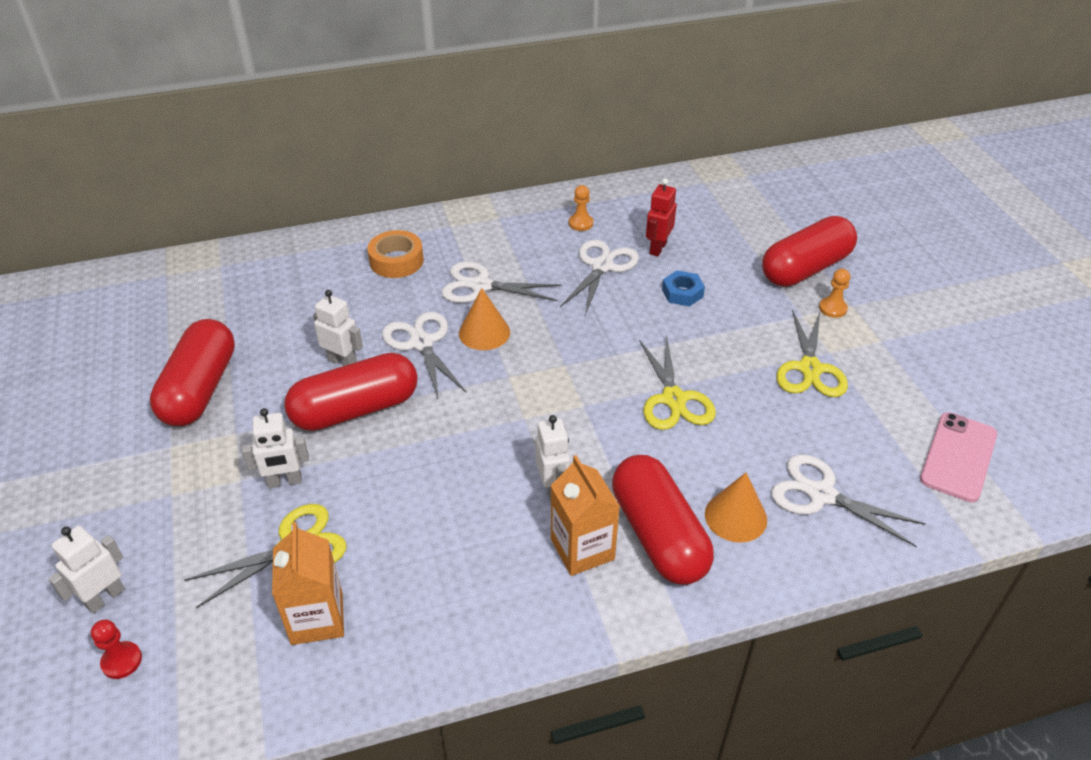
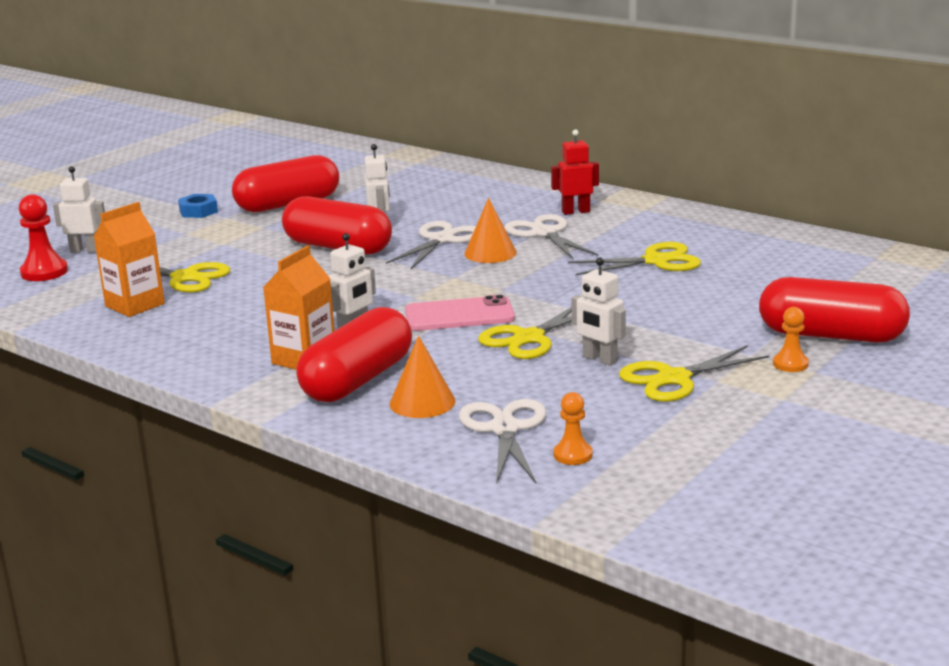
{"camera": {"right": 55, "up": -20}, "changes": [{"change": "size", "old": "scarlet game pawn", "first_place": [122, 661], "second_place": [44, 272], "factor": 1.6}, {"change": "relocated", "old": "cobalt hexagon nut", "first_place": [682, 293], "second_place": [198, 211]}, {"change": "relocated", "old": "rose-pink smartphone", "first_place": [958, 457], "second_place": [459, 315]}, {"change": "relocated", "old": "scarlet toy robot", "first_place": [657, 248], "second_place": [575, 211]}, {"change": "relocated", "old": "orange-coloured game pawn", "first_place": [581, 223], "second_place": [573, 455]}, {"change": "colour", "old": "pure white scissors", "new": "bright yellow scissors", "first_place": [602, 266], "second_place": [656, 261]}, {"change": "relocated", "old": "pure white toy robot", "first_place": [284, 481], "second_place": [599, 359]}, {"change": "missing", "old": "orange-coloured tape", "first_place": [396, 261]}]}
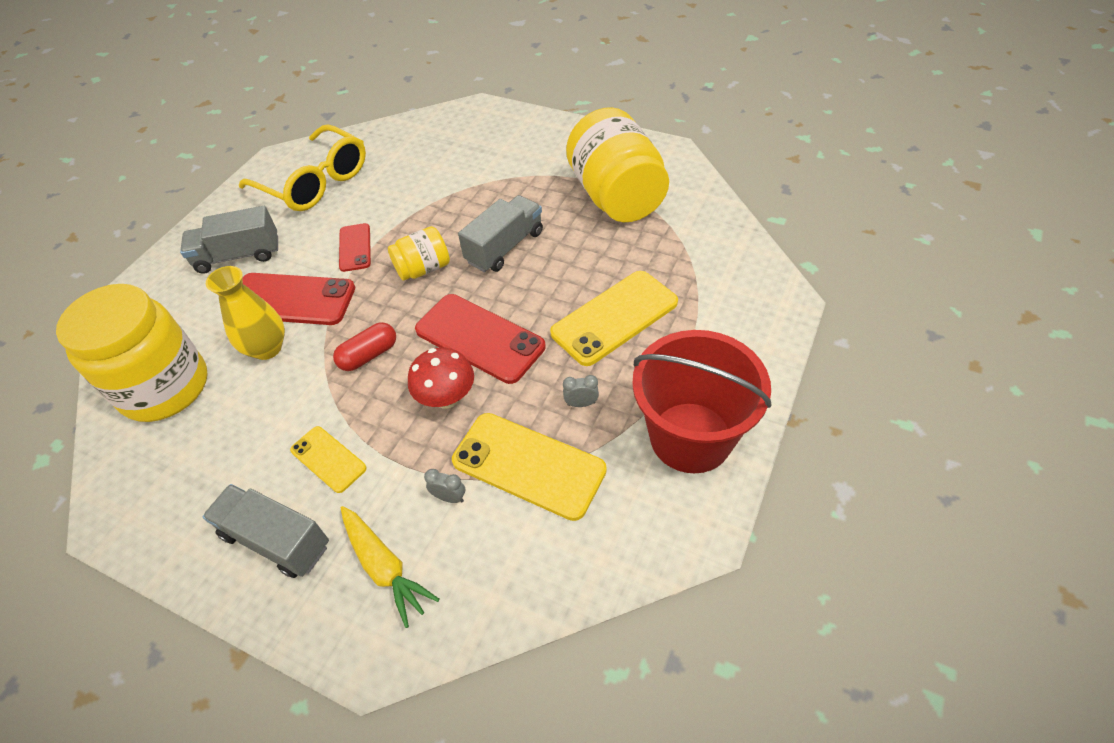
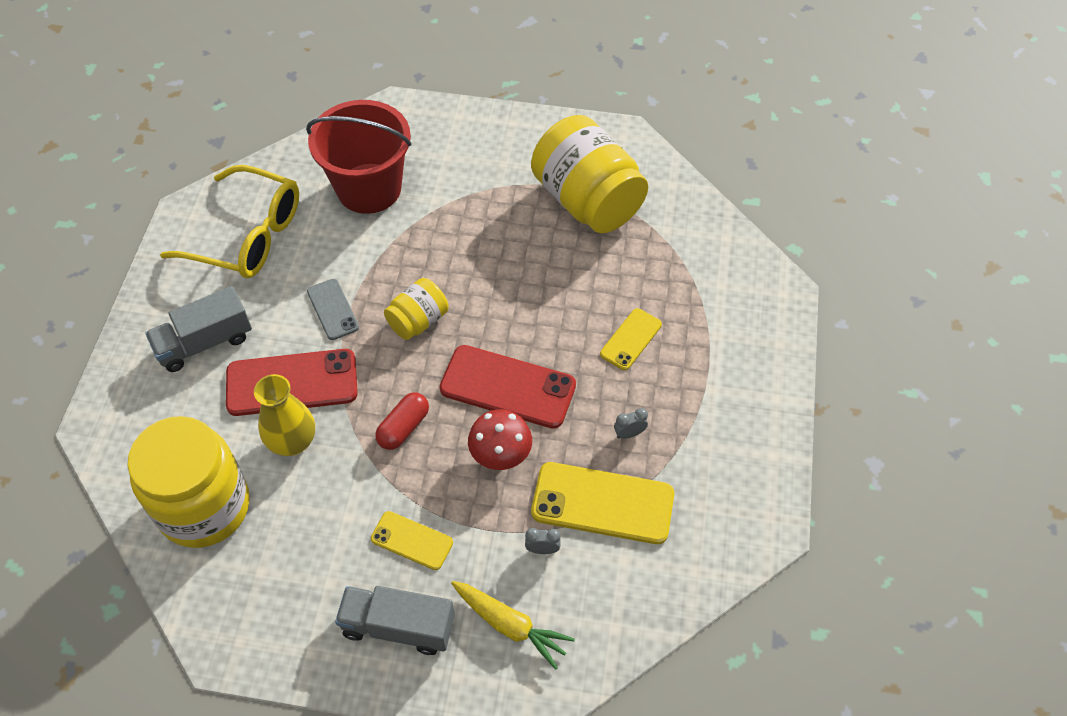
{"camera": {"right": -20, "up": 5}, "changes": [{"change": "relocated", "old": "scarlet sand bucket", "first_place": [690, 437], "second_place": [369, 188]}, {"change": "colour", "old": "scarlet smartphone", "new": "gray smartphone", "first_place": [355, 247], "second_place": [333, 309]}, {"change": "size", "old": "bright yellow smartphone", "first_place": [614, 318], "second_place": [631, 339], "factor": 0.56}, {"change": "missing", "old": "gray truck", "first_place": [505, 247]}]}
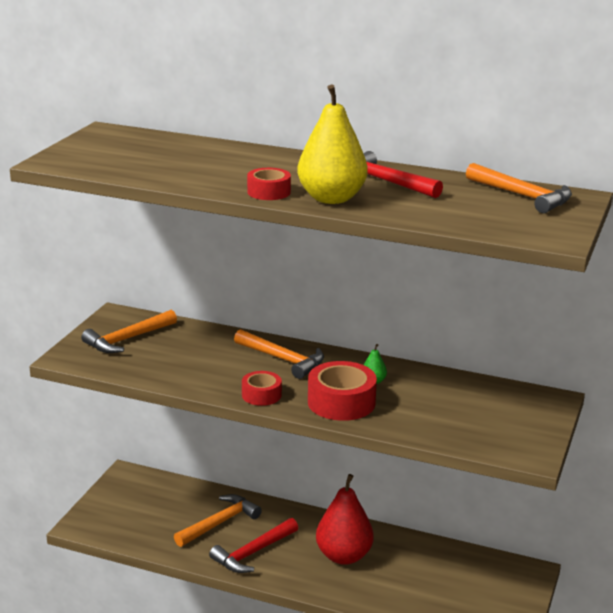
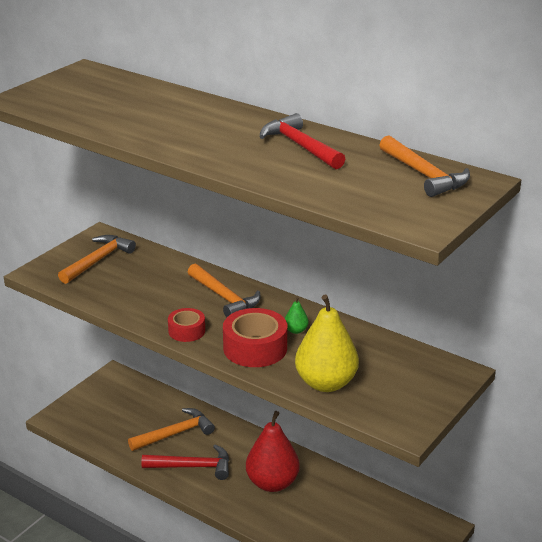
{"camera": {"right": 15, "up": 5}, "changes": [{"change": "spun", "old": "orange-coloured hammer", "first_place": [127, 339], "second_place": [98, 260], "degrees": 150}, {"change": "spun", "old": "scarlet hammer", "first_place": [253, 553], "second_place": [192, 467], "degrees": -150}, {"change": "relocated", "old": "bright yellow toy pear", "first_place": [331, 198], "second_place": [326, 383]}, {"change": "missing", "old": "scarlet tape", "first_place": [269, 192]}]}
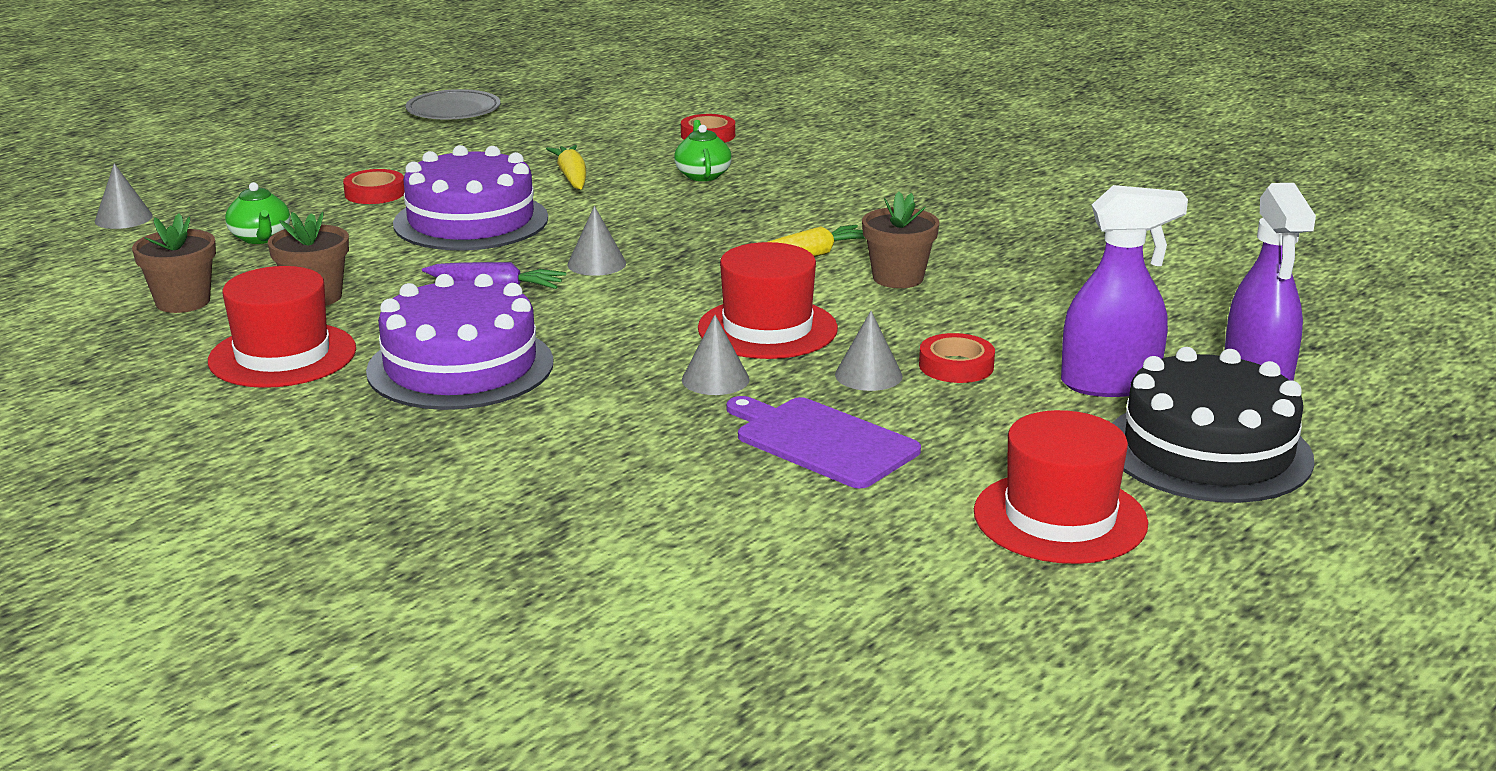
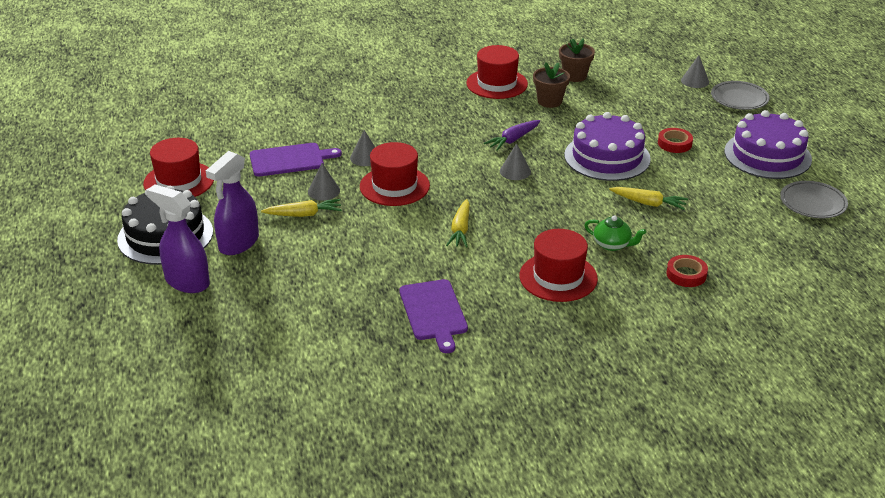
{"camera": {"right": 125, "up": 10}, "changes": [{"change": "exchanged", "old": "scarlet tape", "new": "bright yellow root vegetable", "first_place": [956, 366], "second_place": [303, 214]}, {"change": "appeared", "new": "violet bread board", "second_place": [433, 312]}, {"change": "appeared", "new": "scarlet tall hat", "second_place": [558, 277]}, {"change": "appeared", "new": "gray plate", "second_place": [739, 99]}, {"change": "relocated", "old": "violet layer cake", "first_place": [460, 366], "second_place": [767, 155]}, {"change": "missing", "old": "emerald tea pot", "first_place": [261, 238]}, {"change": "missing", "old": "brown plant pot", "first_place": [898, 278]}]}
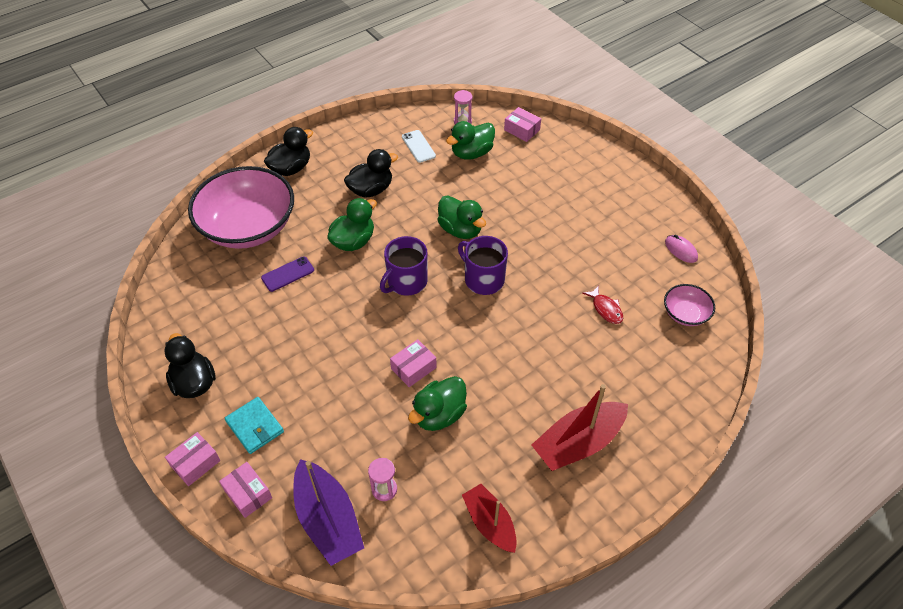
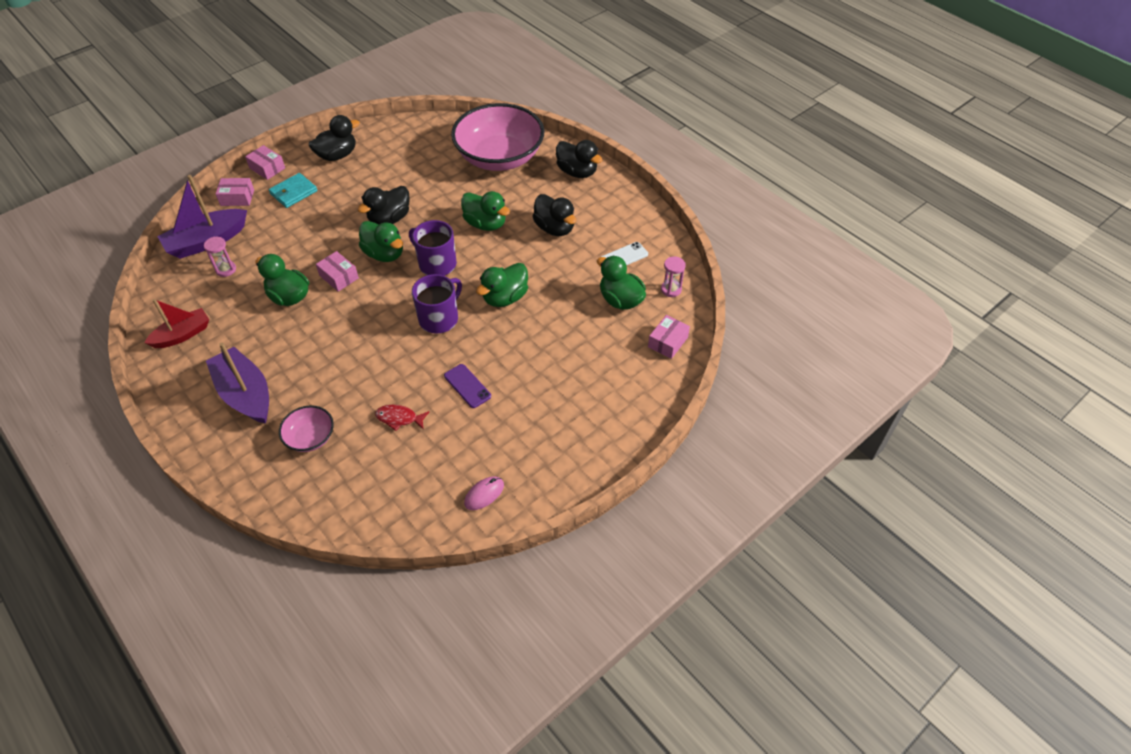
{"camera": {"right": 85, "up": 0}, "changes": [{"change": "colour", "old": "scarlet sailboat", "new": "violet sailboat", "first_place": [578, 443], "second_place": [245, 394]}, {"change": "spun", "old": "rose-pink box", "first_place": [248, 494], "second_place": [237, 197], "degrees": 45}, {"change": "relocated", "old": "rose-pink deep dish", "first_place": [685, 314], "second_place": [310, 437]}, {"change": "appeared", "new": "ebony duck", "second_place": [389, 219]}, {"change": "appeared", "new": "emerald duck", "second_place": [384, 254]}, {"change": "spun", "old": "scarlet toy fish", "first_place": [605, 309], "second_place": [399, 418], "degrees": 45}, {"change": "relocated", "old": "violet smartphone", "first_place": [288, 274], "second_place": [467, 386]}]}
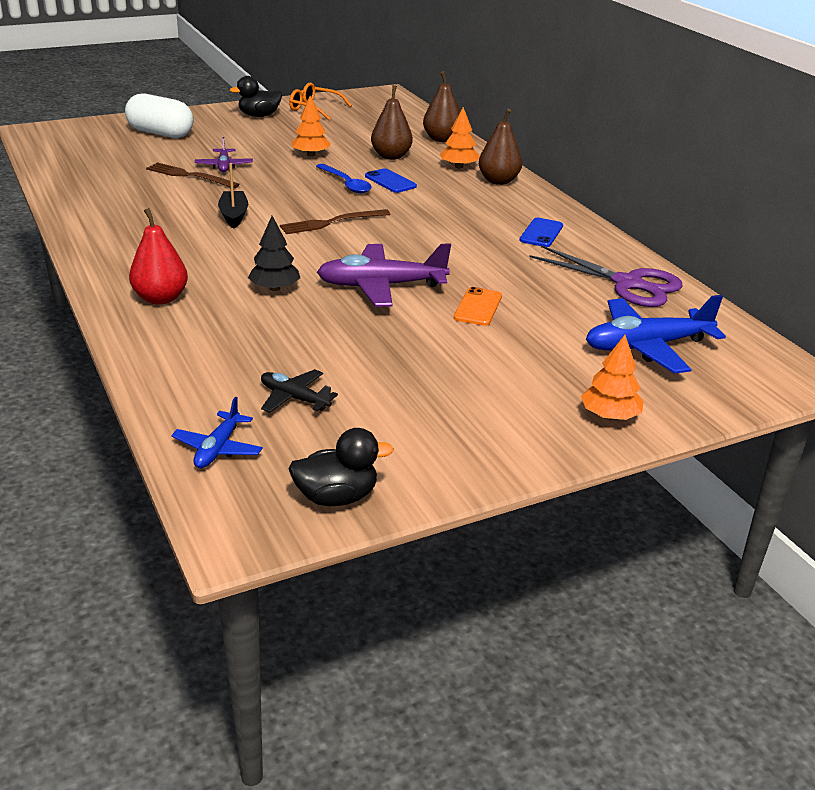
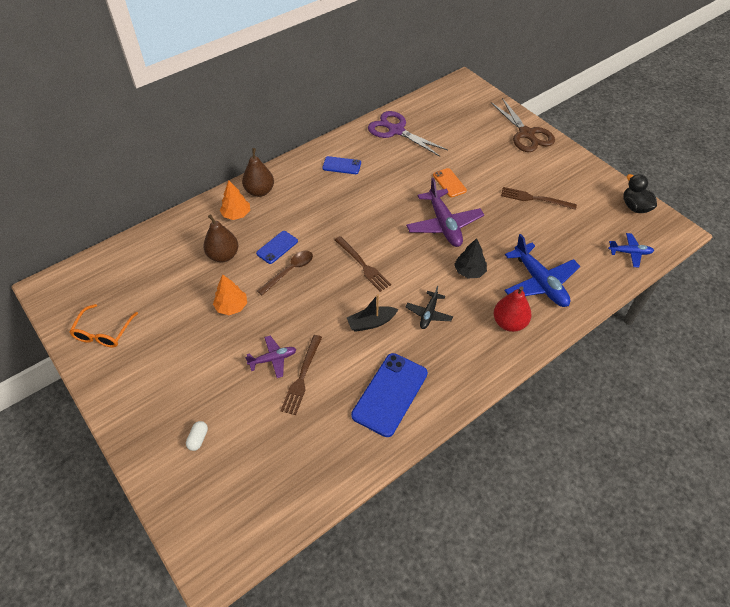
{"camera": {"right": -100, "up": 20}, "changes": [{"change": "size", "old": "pure white pill shape", "first_place": [160, 133], "second_place": [198, 439], "factor": 0.41}, {"change": "colour", "old": "cobalt teaspoon", "new": "brown teaspoon", "first_place": [346, 184], "second_place": [289, 271]}, {"change": "appeared", "new": "cobalt smartphone", "second_place": [390, 394]}, {"change": "spun", "old": "violet scissors", "first_place": [628, 284], "second_place": [396, 130], "degrees": -75}, {"change": "relocated", "old": "ebony plane", "first_place": [294, 398], "second_place": [428, 314]}, {"change": "spun", "old": "orange-coloured smartphone", "first_place": [478, 307], "second_place": [449, 183], "degrees": 60}, {"change": "exchanged", "old": "orange-coloured tree", "new": "brown scissors", "first_place": [609, 416], "second_place": [526, 134]}, {"change": "appeared", "new": "brown table fork", "second_place": [534, 199]}, {"change": "relocated", "old": "cobalt plane", "first_place": [647, 346], "second_place": [539, 282]}, {"change": "missing", "old": "ebony duck", "first_place": [259, 116]}, {"change": "missing", "old": "brown toy pear", "first_place": [441, 139]}]}
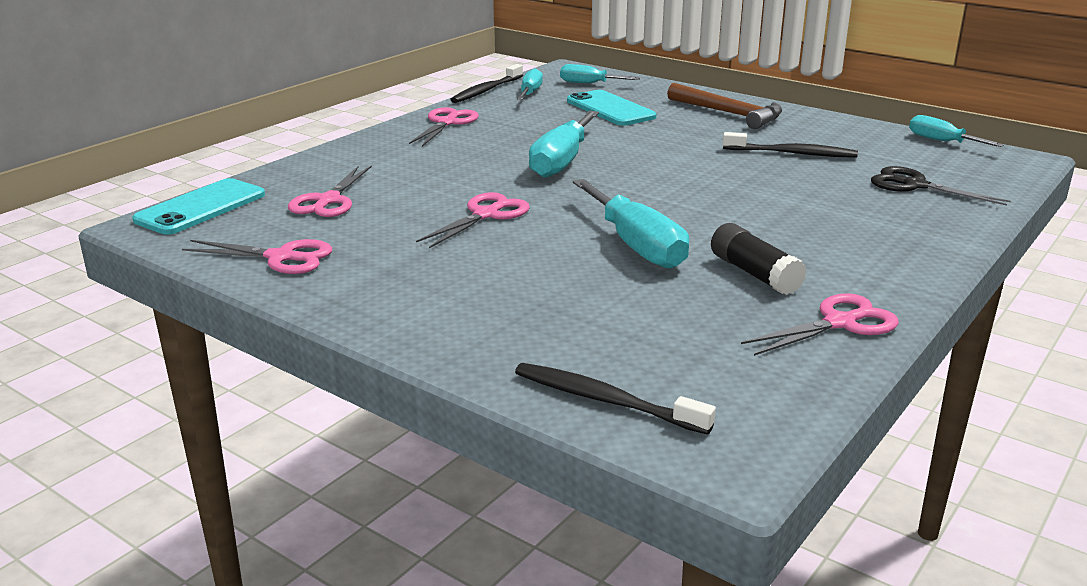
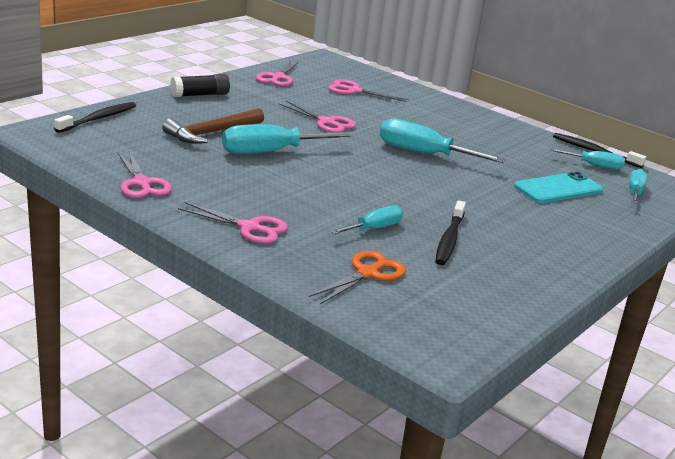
{"camera": {"right": 90, "up": 0}, "changes": [{"change": "relocated", "old": "brown hammer", "first_place": [729, 114], "second_place": [211, 133]}, {"change": "relocated", "old": "ebony glue", "first_place": [754, 274], "second_place": [200, 95]}, {"change": "relocated", "old": "rose-pink scissors", "first_place": [447, 123], "second_place": [249, 228]}, {"change": "colour", "old": "ebony scissors", "new": "orange-coloured scissors", "first_place": [915, 185], "second_place": [367, 273]}, {"change": "relocated", "old": "aqua screwdriver", "first_place": [942, 141], "second_place": [374, 229]}, {"change": "missing", "old": "aqua smartphone", "first_place": [201, 207]}]}
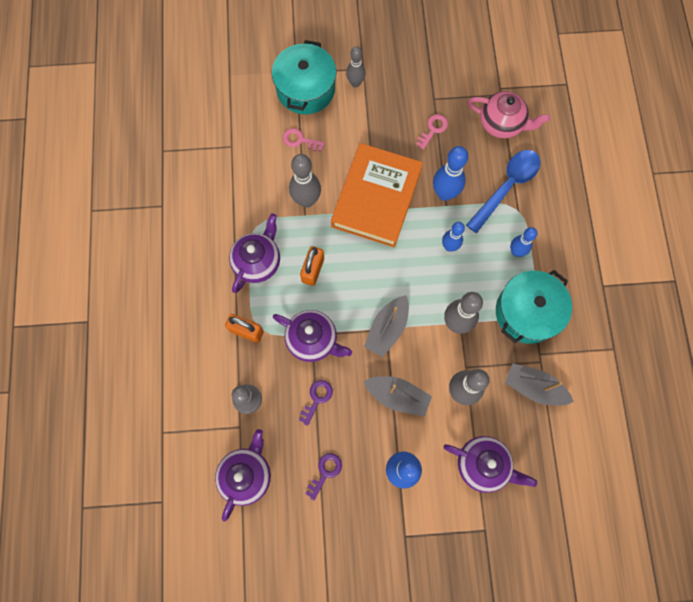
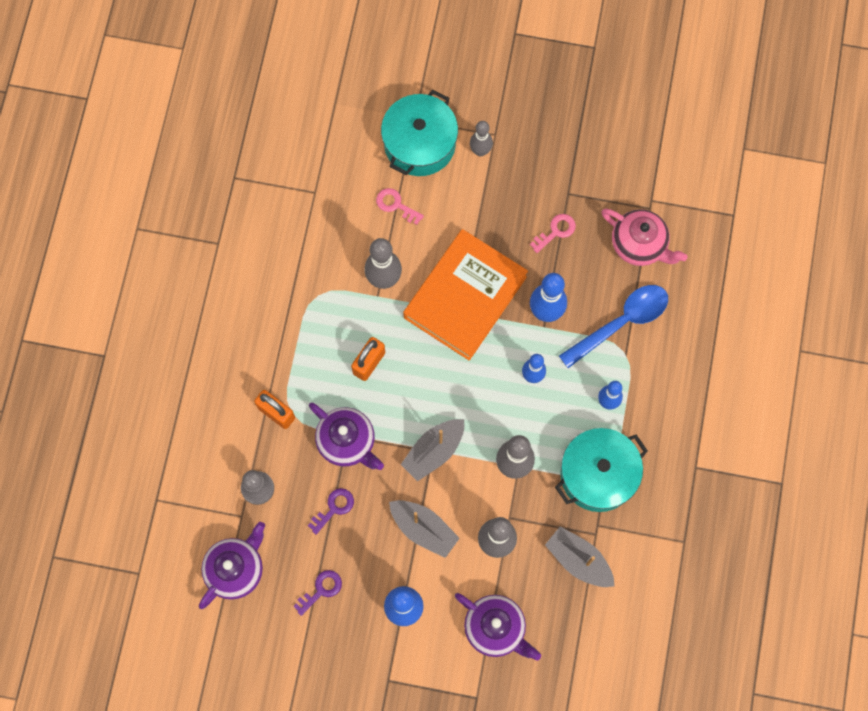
{"camera": {"right": 15, "up": 0}, "changes": [{"change": "missing", "old": "violet tea pot", "first_place": [258, 262]}]}
